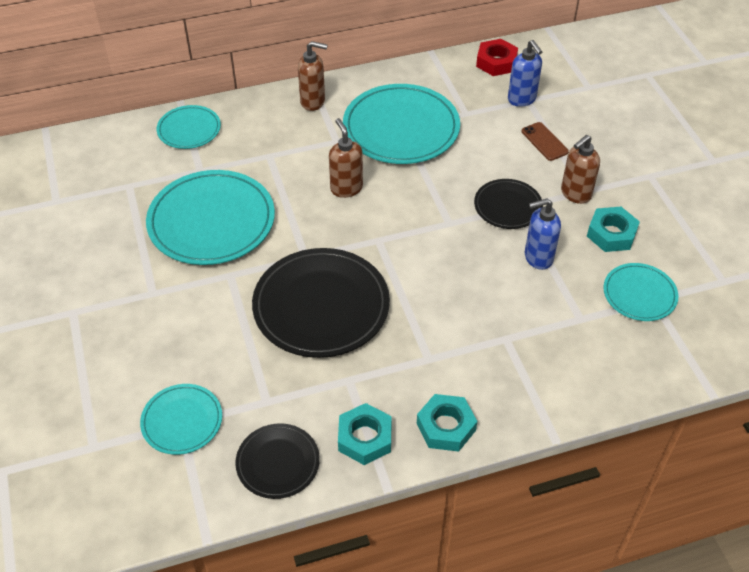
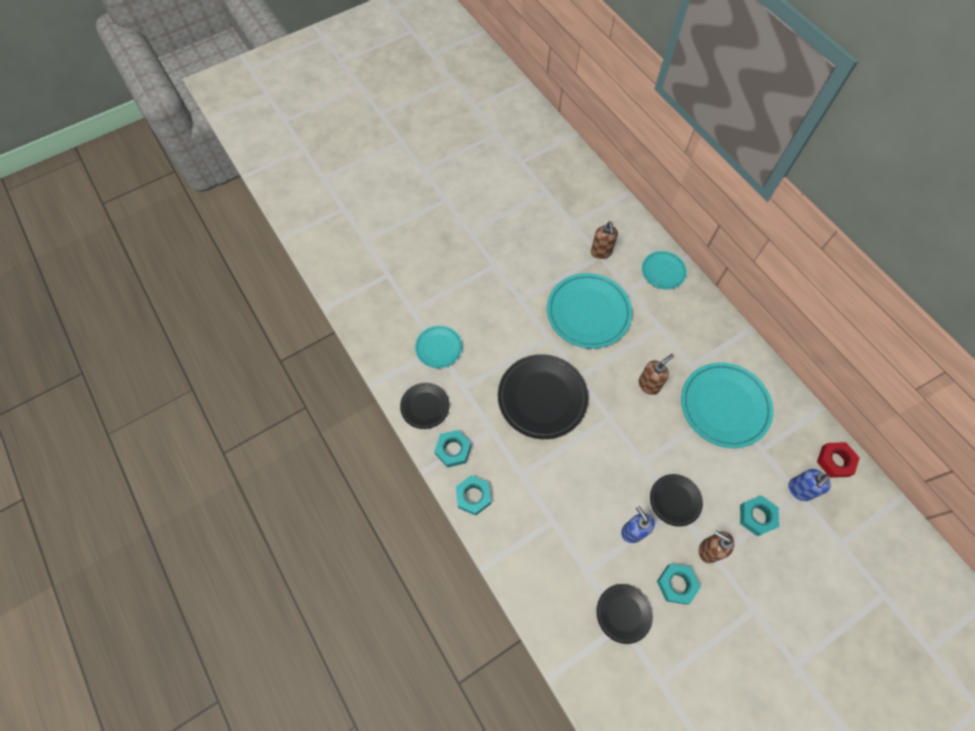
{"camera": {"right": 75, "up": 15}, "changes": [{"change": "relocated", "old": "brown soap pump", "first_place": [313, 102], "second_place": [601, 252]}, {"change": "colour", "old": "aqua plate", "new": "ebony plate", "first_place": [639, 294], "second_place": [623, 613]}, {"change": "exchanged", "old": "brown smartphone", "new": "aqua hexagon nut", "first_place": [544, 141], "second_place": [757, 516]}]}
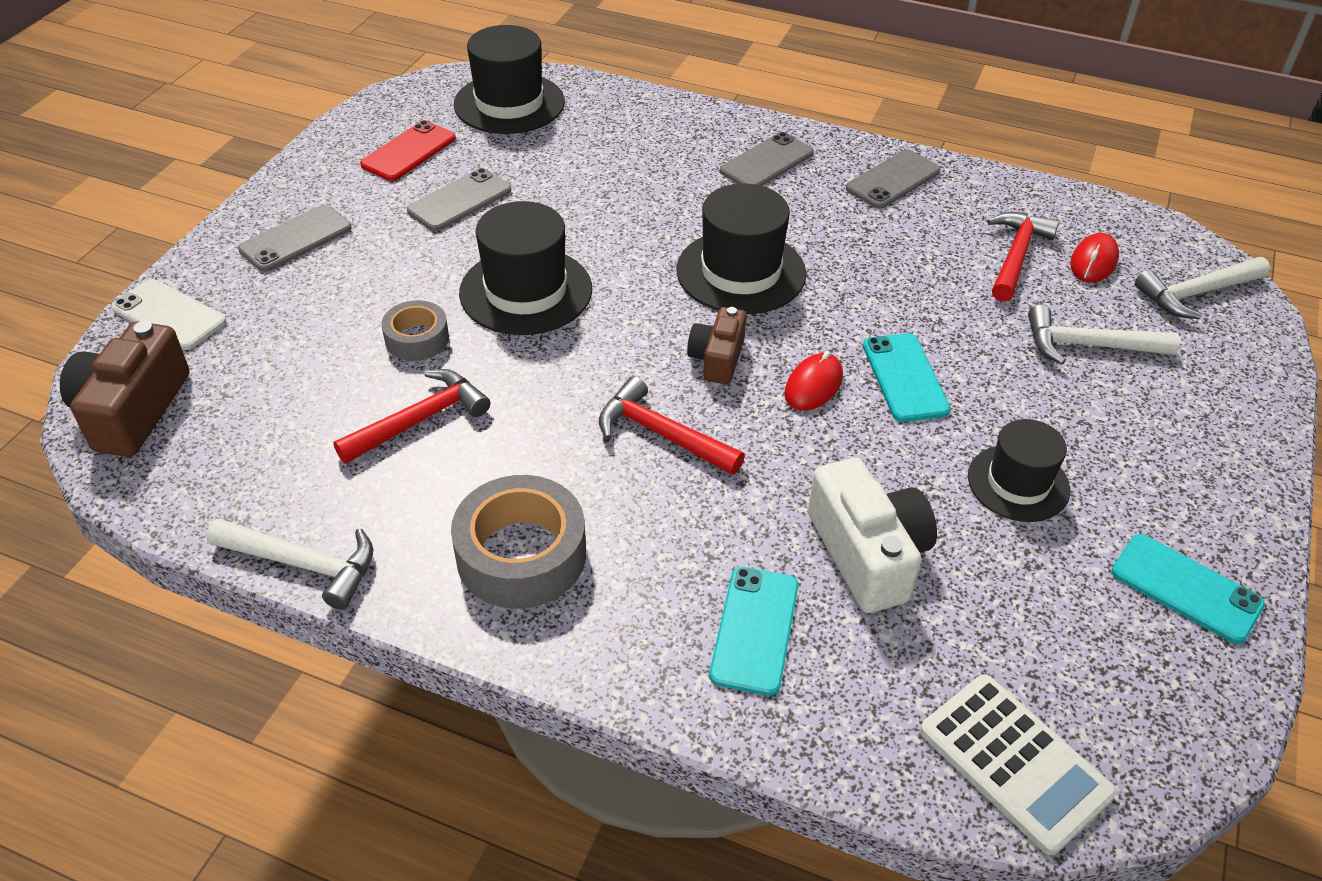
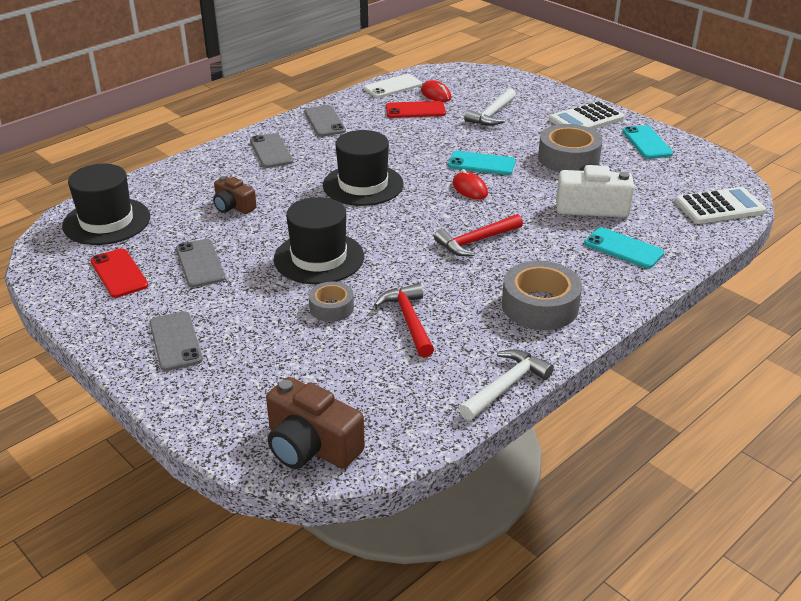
{"camera": {"right": -65, "up": -10}, "changes": [{"change": "relocated", "old": "brown photo camera", "first_place": [717, 358], "second_place": [233, 206]}, {"change": "relocated", "old": "pure white smartphone", "first_place": [169, 315], "second_place": [393, 86]}, {"change": "exchanged", "old": "scarlet hammer", "new": "scarlet smartphone", "first_place": [1016, 256], "second_place": [415, 110]}, {"change": "exchanged", "old": "ebony tall hat", "new": "gray tape", "first_place": [1018, 483], "second_place": [568, 158]}, {"change": "appeared", "new": "pure white pocket calculator", "second_place": [586, 119]}, {"change": "spun", "old": "aqua smartphone", "first_place": [1186, 588], "second_place": [647, 142], "degrees": -75}, {"change": "missing", "old": "pure white hammer", "first_place": [1196, 293]}]}
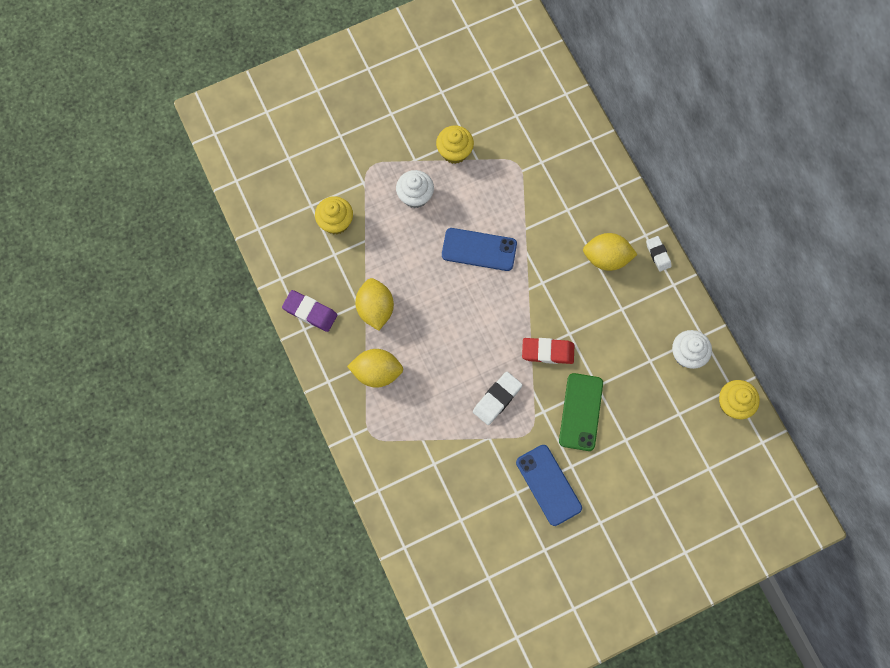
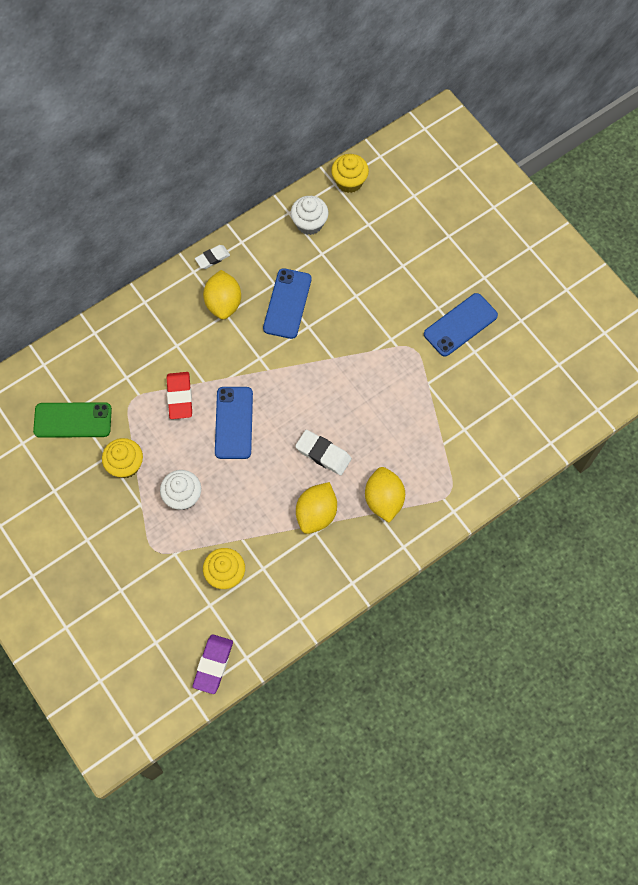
{"camera": {"right": -100, "up": -5}, "changes": [{"change": "relocated", "old": "emerald smartphone", "first_place": [581, 412], "second_place": [72, 420]}, {"change": "relocated", "old": "scarlet gum eraser", "first_place": [547, 352], "second_place": [179, 397]}, {"change": "relocated", "old": "violet gum eraser", "first_place": [310, 312], "second_place": [213, 664]}, {"change": "appeared", "new": "cobalt smartphone", "second_place": [287, 303]}, {"change": "relocated", "old": "pure white gum eraser", "first_place": [497, 399], "second_place": [323, 454]}, {"change": "spun", "old": "bright yellow lemon", "first_place": [375, 309], "second_place": [316, 514], "degrees": -45}]}
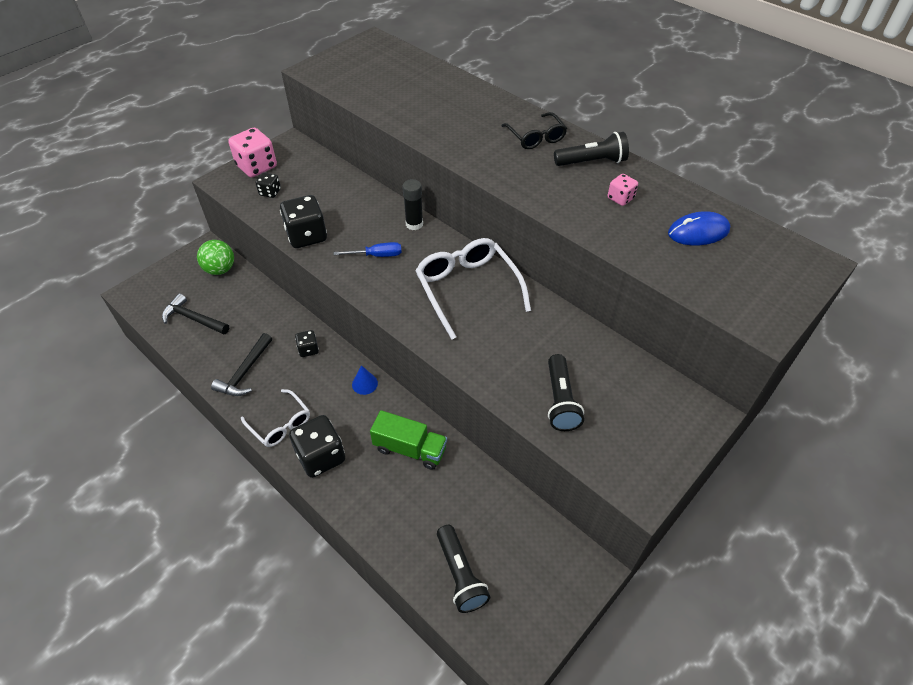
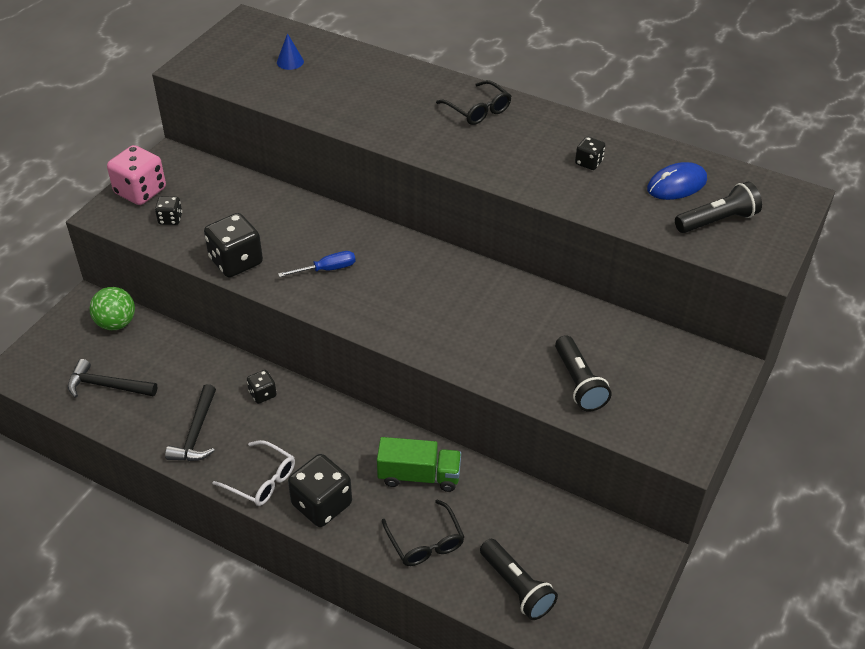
{"camera": {"right": -15, "up": -5}, "changes": [{"change": "relocated", "old": "cobalt solid cone", "first_place": [364, 384], "second_place": [290, 62]}, {"change": "appeared", "new": "ebony spectacles", "second_place": [425, 541]}, {"change": "colour", "old": "rose-pink dice", "new": "ebony dice", "first_place": [620, 198], "second_place": [588, 162]}, {"change": "relocated", "old": "ebony flashlight", "first_place": [592, 162], "second_place": [717, 220]}, {"change": "missing", "old": "ebony glue", "first_place": [414, 224]}, {"change": "missing", "old": "pure white spectacles", "first_place": [468, 290]}]}
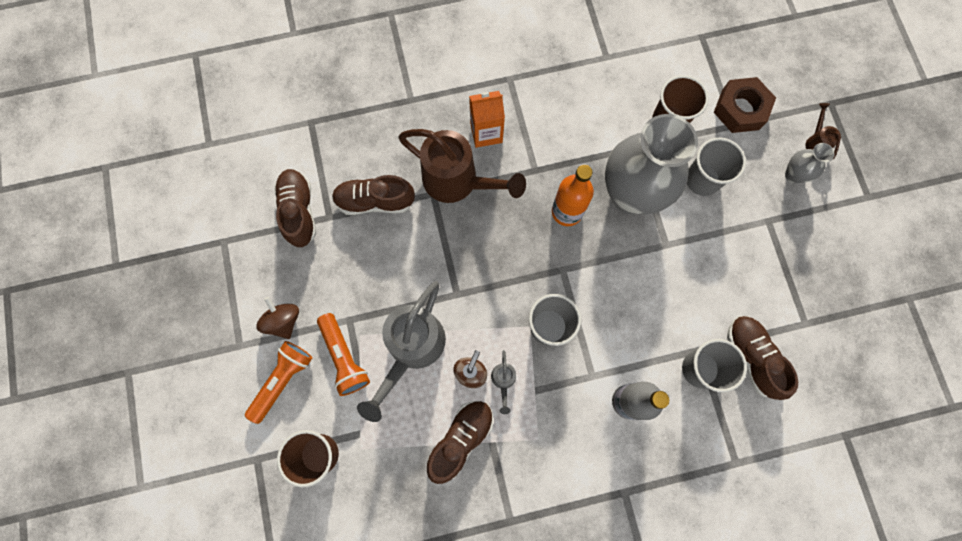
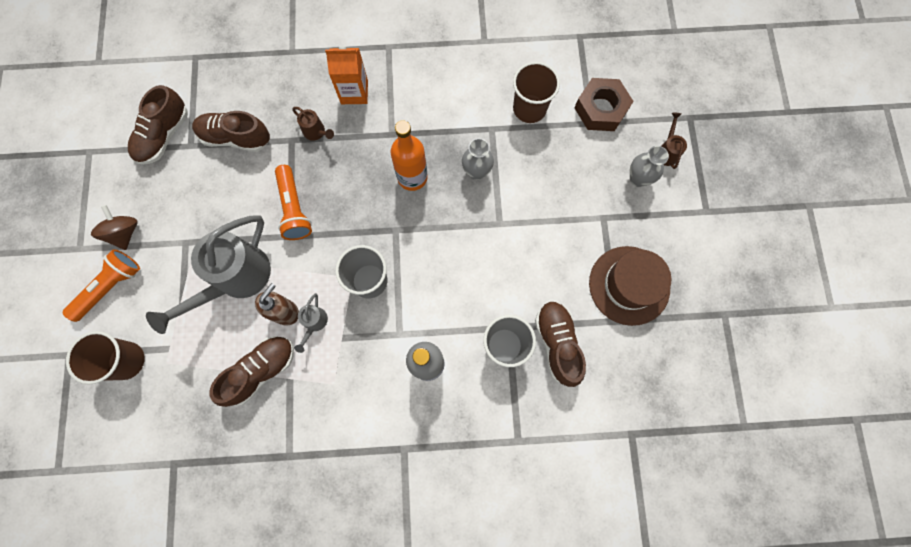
{"camera": {"right": 10, "up": 0}, "changes": [{"change": "spun", "old": "brown sneaker", "first_place": [299, 211], "second_place": [164, 136], "degrees": -150}, {"change": "relocated", "old": "orange-coloured flashlight", "first_place": [344, 357], "second_place": [294, 208]}, {"change": "size", "old": "brown sprinkling can", "first_place": [457, 181], "second_place": [316, 132], "factor": 0.43}, {"change": "size", "old": "gray flower vase", "first_place": [630, 195], "second_place": [476, 172], "factor": 0.43}, {"change": "appeared", "new": "brown tall hat", "second_place": [629, 285]}, {"change": "missing", "old": "gray cup", "first_place": [702, 179]}]}
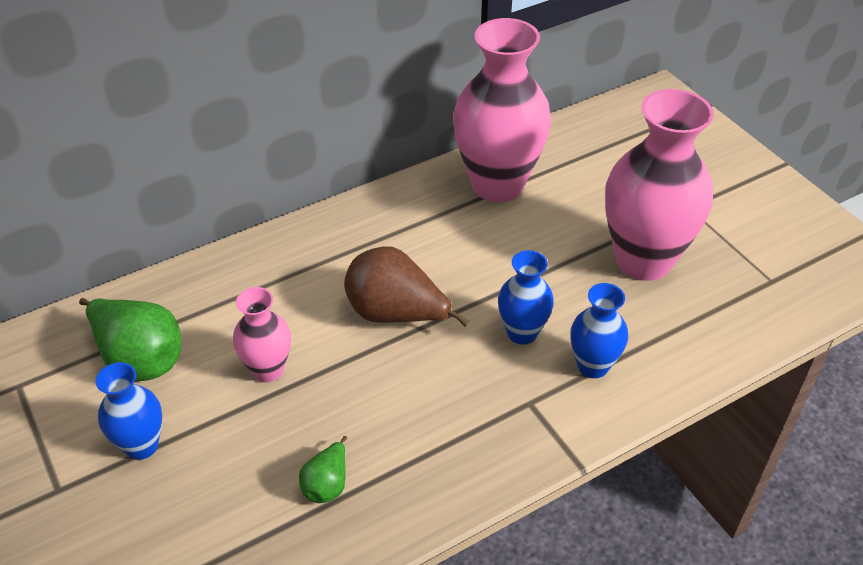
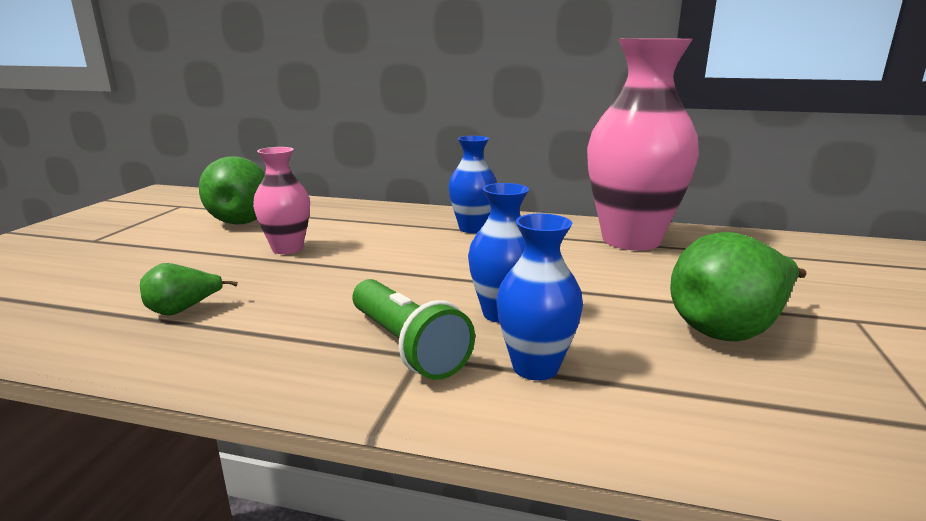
{"camera": {"right": 45, "up": -25}, "changes": [{"change": "appeared", "new": "emerald flashlight", "second_place": [406, 346]}, {"change": "relocated", "old": "cobalt flower vase", "first_place": [141, 445], "second_place": [472, 228]}, {"change": "exchanged", "old": "rose-pink flower vase", "new": "emerald toy pear", "first_place": [643, 260], "second_place": [729, 329]}, {"change": "missing", "old": "brown toy pear", "first_place": [396, 314]}]}
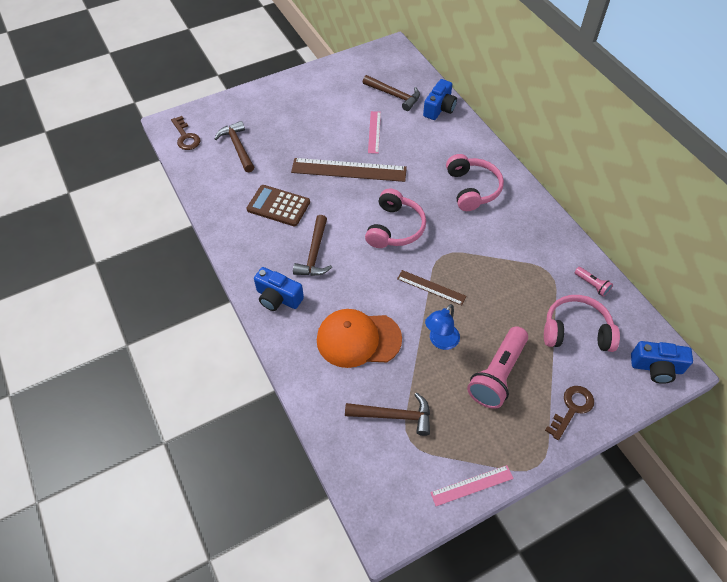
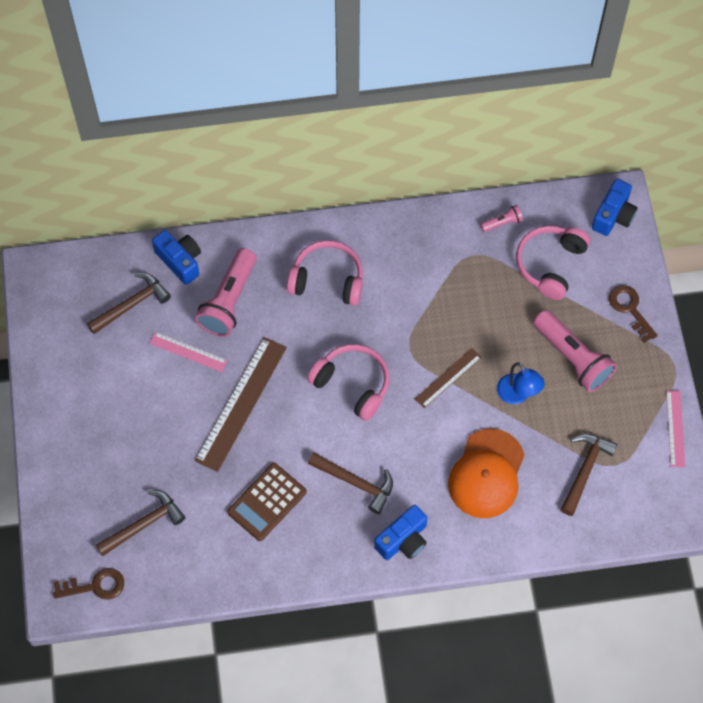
{"camera": {"right": -70, "up": 10}, "changes": [{"change": "spun", "old": "brown hammer", "first_place": [237, 147], "second_place": [144, 524], "degrees": 150}, {"change": "appeared", "new": "rose-pink flashlight", "second_place": [229, 301]}]}
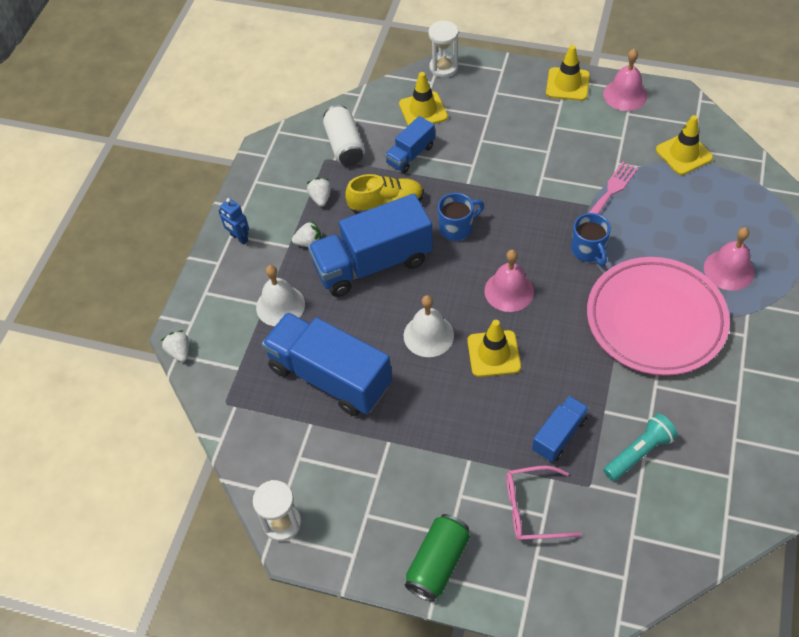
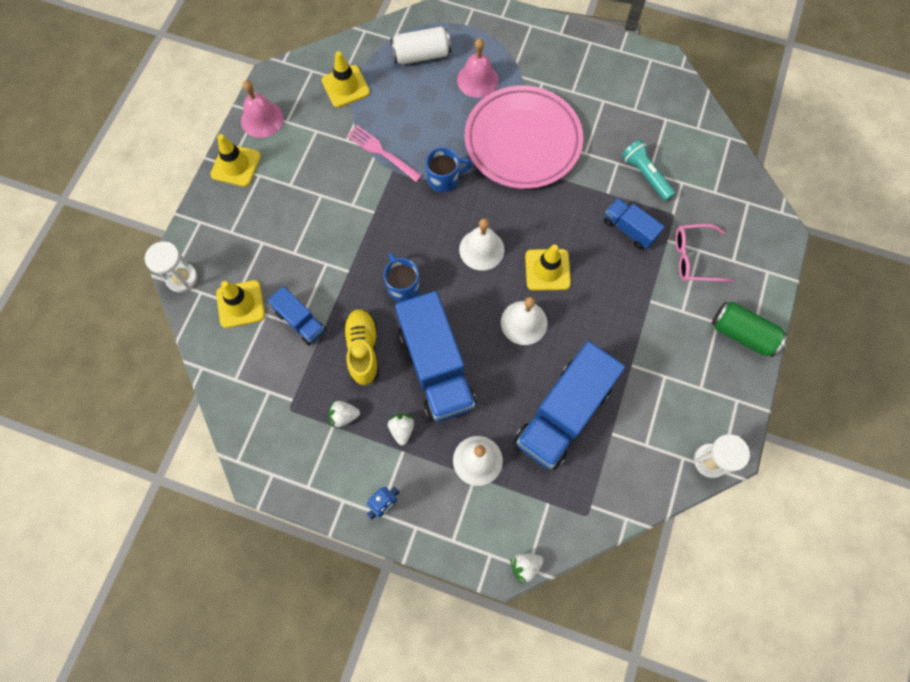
{"camera": {"right": -90, "up": 15}, "changes": [{"change": "relocated", "old": "pure white can", "first_place": [344, 145], "second_place": [421, 55]}, {"change": "colour", "old": "rose-pink hand bell", "new": "pure white hand bell", "first_place": [509, 291], "second_place": [481, 249]}, {"change": "spun", "old": "rose-pink spectacles", "first_place": [532, 509], "second_place": [694, 258], "degrees": 90}]}
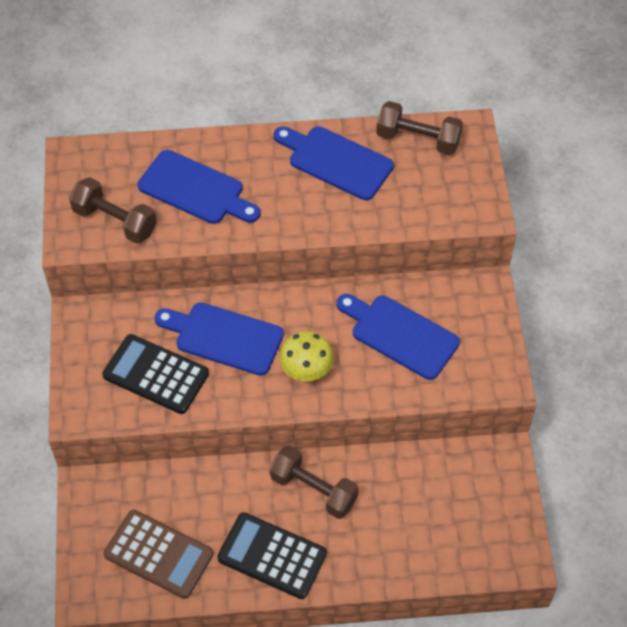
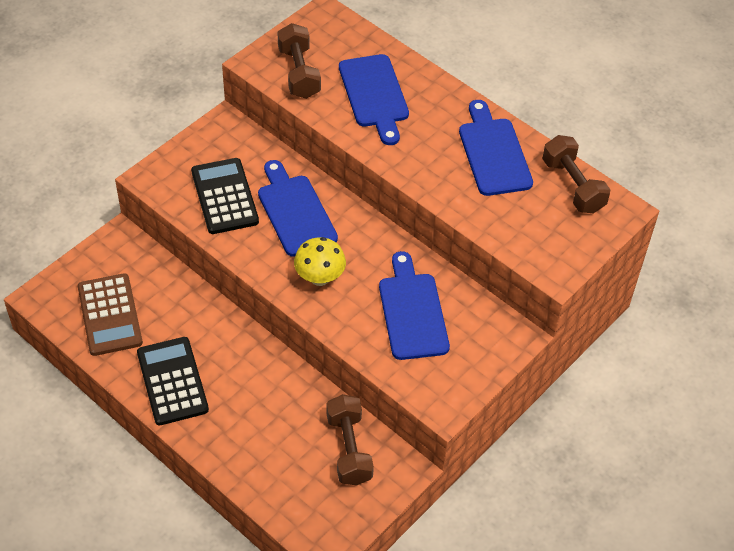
{"camera": {"right": 45, "up": -5}, "changes": [{"change": "relocated", "old": "brown dumbbell", "first_place": [313, 490], "second_place": [349, 449]}]}
